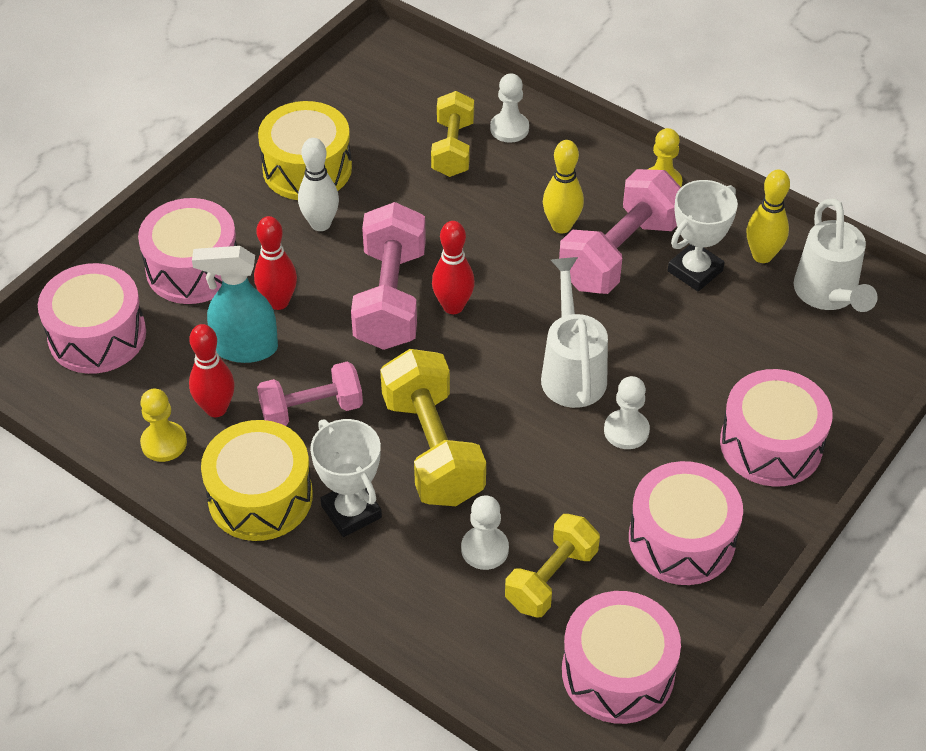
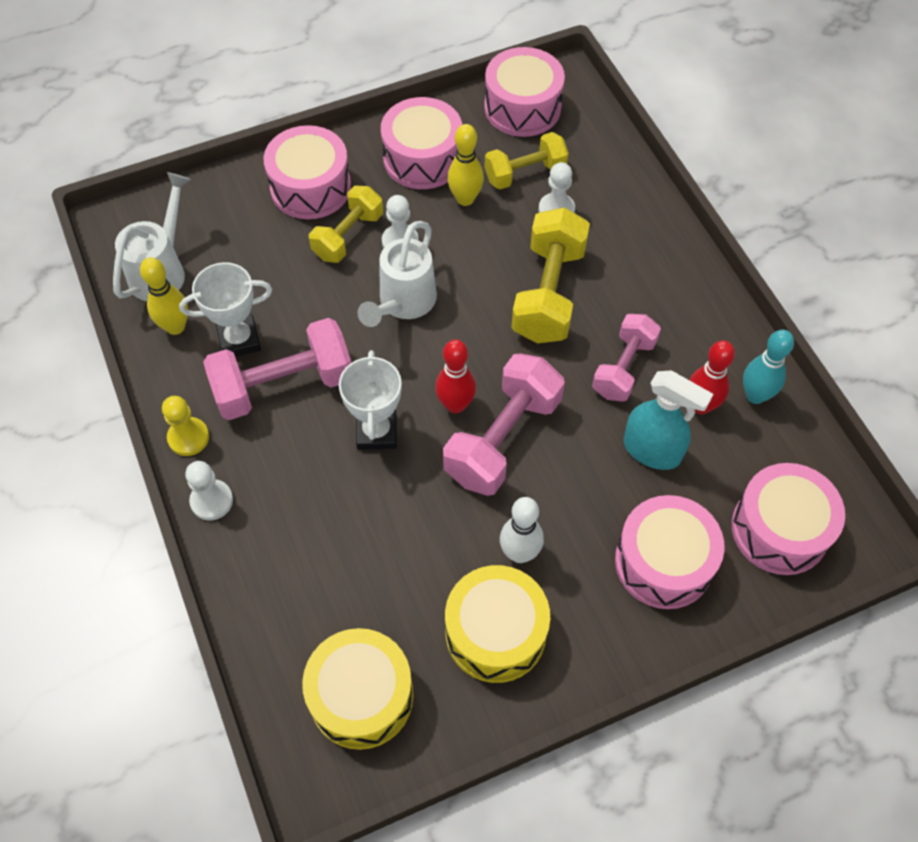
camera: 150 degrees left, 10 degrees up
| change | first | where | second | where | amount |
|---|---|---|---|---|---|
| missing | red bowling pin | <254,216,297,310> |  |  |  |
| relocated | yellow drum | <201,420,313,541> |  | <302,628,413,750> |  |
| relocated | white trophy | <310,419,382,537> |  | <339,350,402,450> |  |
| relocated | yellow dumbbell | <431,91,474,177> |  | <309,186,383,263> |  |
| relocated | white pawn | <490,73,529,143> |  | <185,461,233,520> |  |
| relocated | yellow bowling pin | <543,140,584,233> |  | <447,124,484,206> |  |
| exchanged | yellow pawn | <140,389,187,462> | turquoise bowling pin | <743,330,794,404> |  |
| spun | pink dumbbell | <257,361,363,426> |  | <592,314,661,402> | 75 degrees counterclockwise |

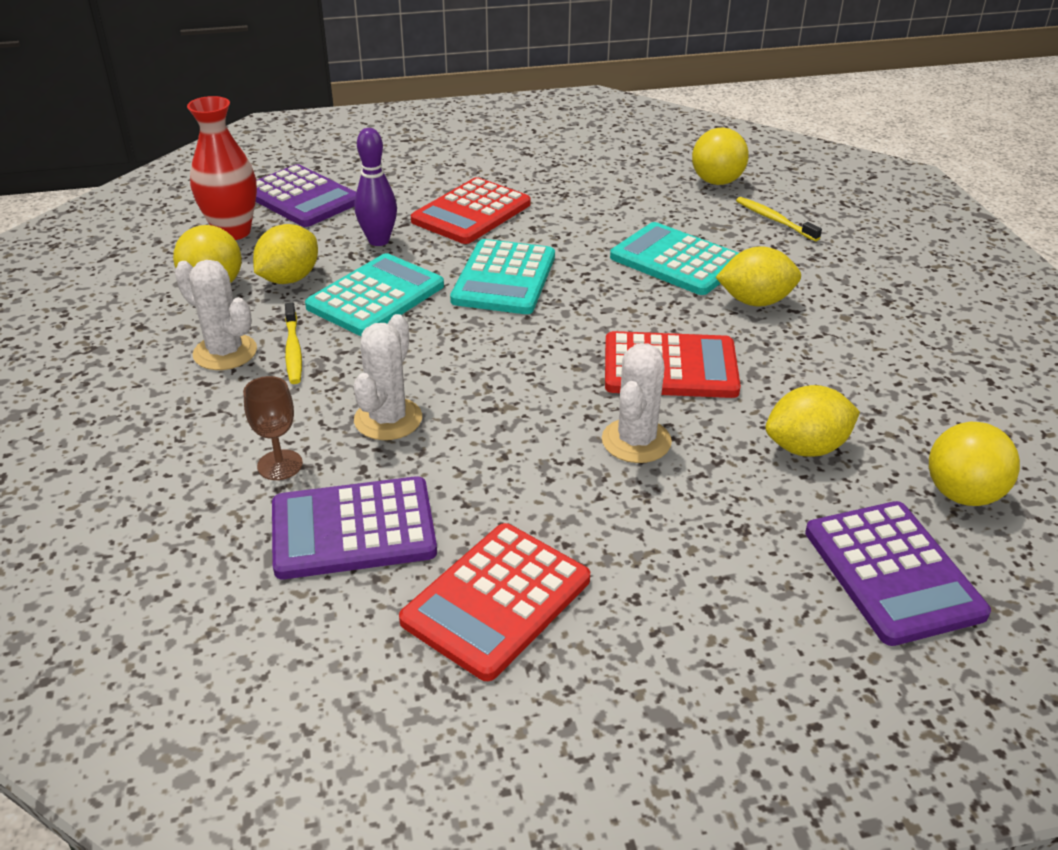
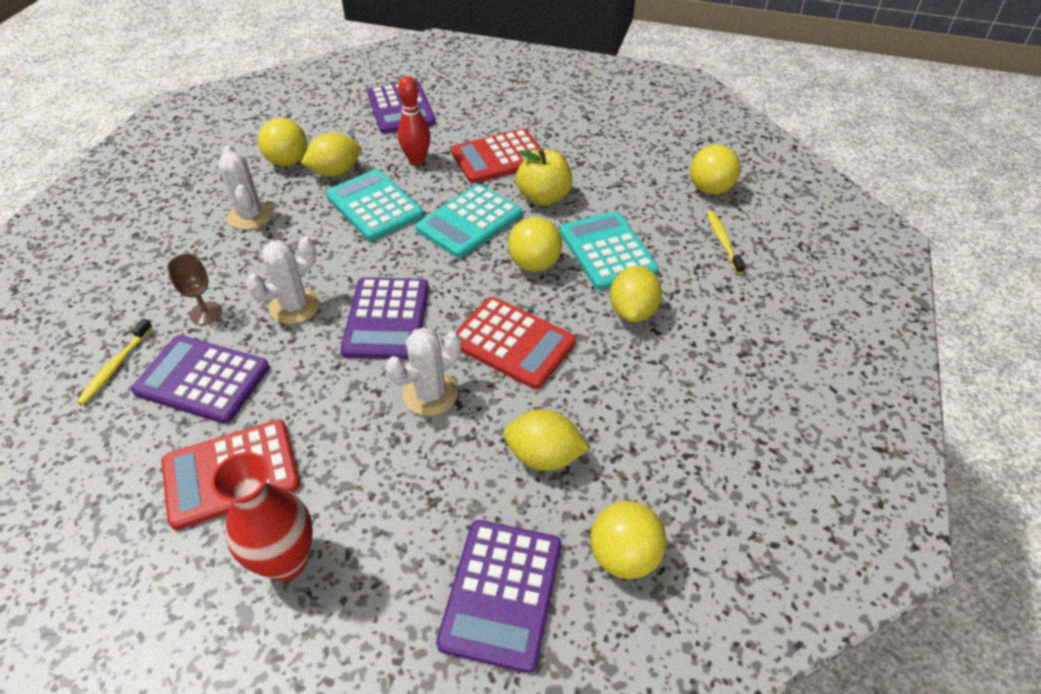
camera: 30 degrees right, 10 degrees up
| change | first | where | second | where | amount |
|---|---|---|---|---|---|
| appeared |  |  | purple calculator | <340,277,429,360> |  |
| appeared |  |  | yellow ball | <508,217,562,272> |  |
| appeared |  |  | yellow apple | <516,149,573,206> |  |
| relocated | red vase | <187,96,257,240> |  | <211,452,313,581> |  |
| relocated | yellow toothbrush | <285,303,302,384> |  | <77,319,153,405> |  |
| colour | purple bowling pin | <354,128,397,246> | red bowling pin | <398,76,430,165> |  |
| spun | turquoise calculator | <305,253,444,336> |  | <326,169,423,241> | 105 degrees counterclockwise |
| spun | yellow lemon | <716,246,801,307> |  | <610,266,662,322> | 75 degrees clockwise |

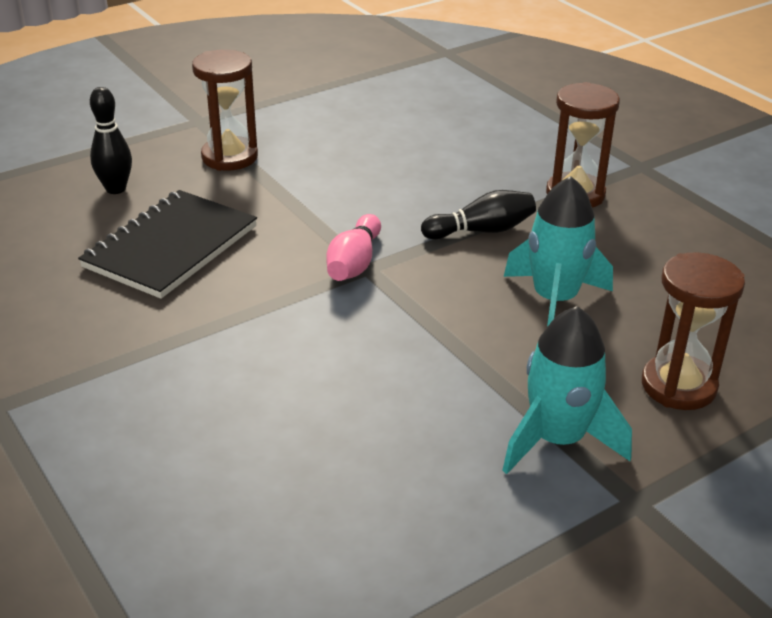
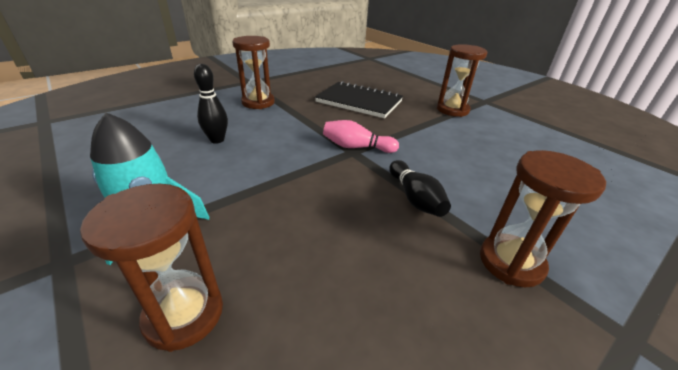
camera: 85 degrees right, 0 degrees up
| change | first | where | second | where | amount |
|---|---|---|---|---|---|
| missing | turquoise rocket | <504,176,613,327> |  |  |  |
| appeared |  |  | brown hourglass | <233,36,275,109> |  |
| relocated | black bowling pin | <90,87,132,194> |  | <194,64,228,144> |  |

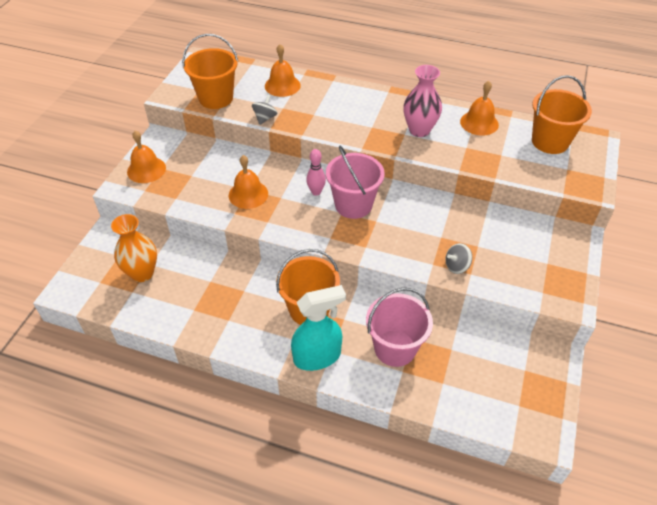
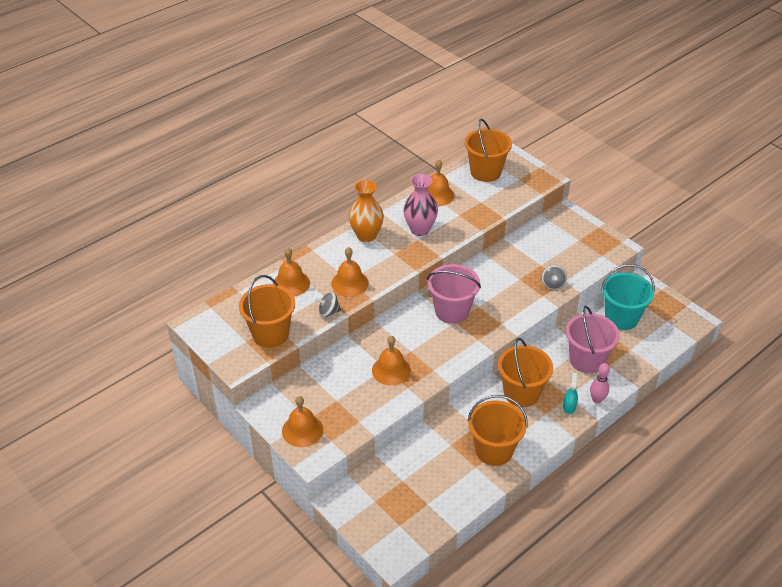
camera: 60 degrees left, 5 degrees down
| change | first | where | second | where | amount |
|---|---|---|---|---|---|
| appeared |  |  | orange bell | <331,247,369,297> |  |
| appeared |  |  | orange bucket | <468,395,528,466> |  |
| appeared |  |  | turquoise bucket | <601,264,655,330> |  |
| relocated | orange vase | <111,214,157,282> |  | <349,180,384,242> |  |
| relocated | pink bowling pin | <306,149,326,196> |  | <590,363,610,404> |  |
| spun | grey spinning top | <252,95,277,125> |  | <315,292,341,317> | 60 degrees counterclockwise |
| size | turquoise spray bottle | <291,285,346,371> |  | <563,372,578,414> | x0.48 |

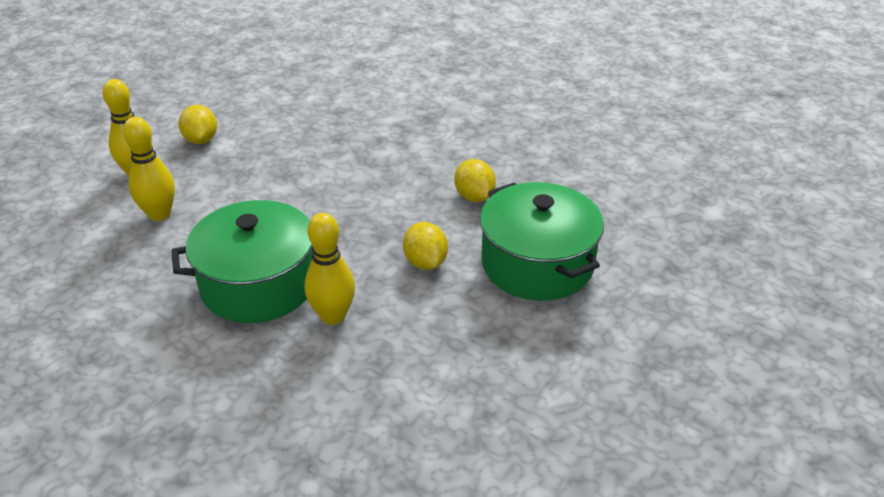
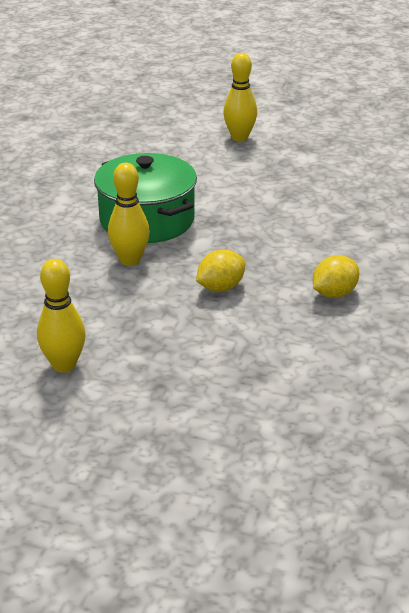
camera: 70 degrees right, 5 degrees down
| change | first | where | second | where | amount |
|---|---|---|---|---|---|
| missing | yellow lemon | <178,105,217,144> |  |  |  |
| missing | green pot | <480,182,604,301> |  |  |  |
| relocated | yellow bowling pin | <123,117,175,221> |  | <37,259,86,373> |  |

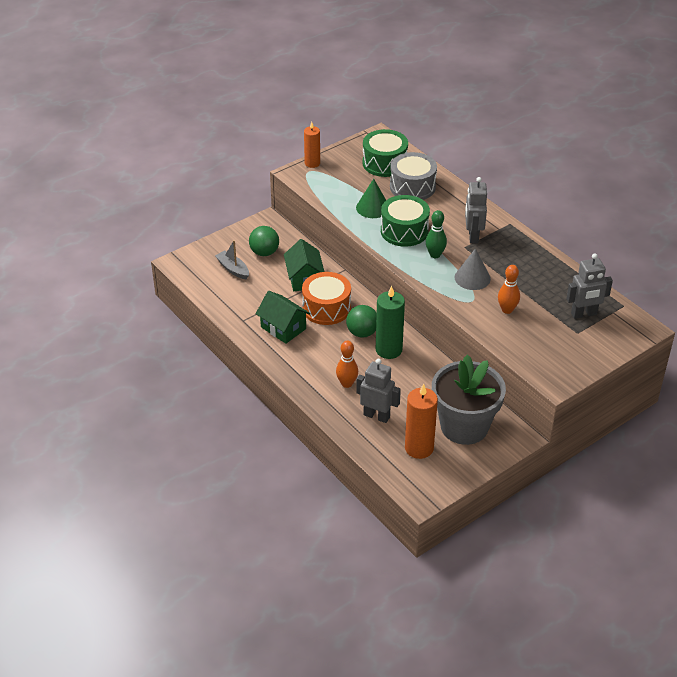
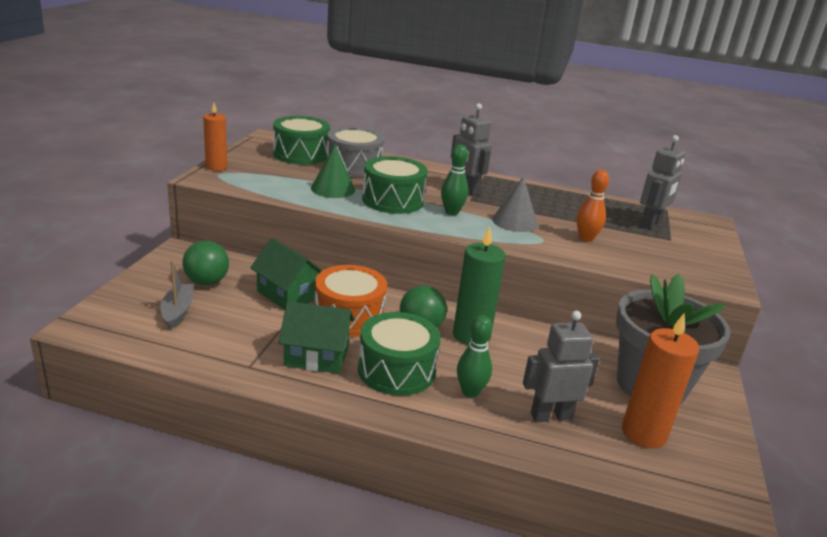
camera: 40 degrees left, 15 degrees down
| change | first | where | second | where | amount |
|---|---|---|---|---|---|
| appeared |  |  | green drum | <358,312,441,396> |  |
| colour | orange bowling pin | <336,341,358,388> | green bowling pin | <457,315,492,398> |  |
| spun | grey boat | <215,240,249,279> |  | <161,260,194,329> | 75 degrees clockwise |

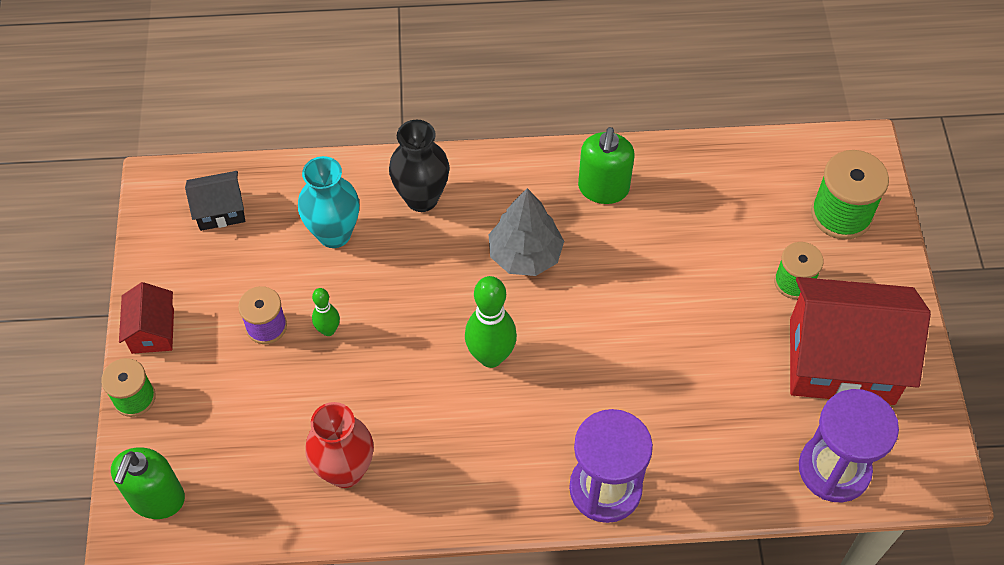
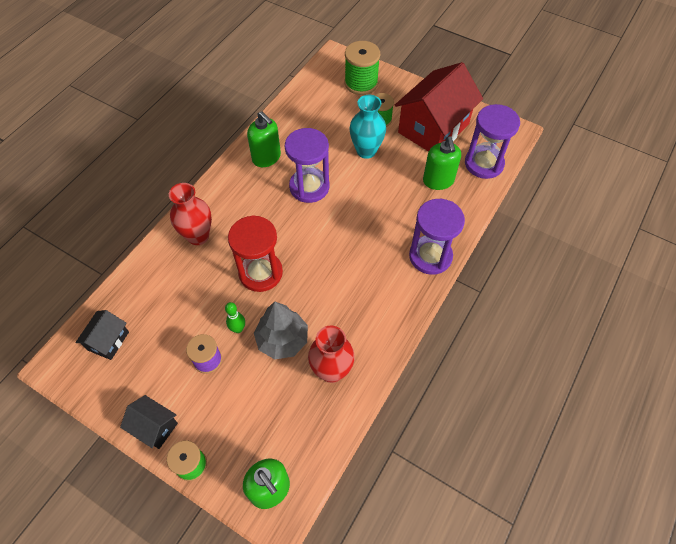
camera: 55 degrees left, 0 degrees up
| change | first | where | second | where | amount |
|---|---|---|---|---|---|
| missing | green bowling pin | <465,276,517,368> |  |  |  |
| appeared |  |  | red hourglass | <228,215,283,292> |  |
| appeared |  |  | purple hourglass | <285,128,330,203> |  |
| appeared |  |  | green soap dispenser | <423,137,461,190> |  |
| relocated | turquoise vase | <298,156,359,248> |  | <349,95,386,159> |  |
| relocated | grey tree | <488,188,564,276> |  | <254,302,308,359> |  |
| colour | red house | <119,282,174,354> | black house | <120,395,178,449> |  |
| colour | black vase | <389,120,450,212> | red vase | <169,183,212,245> |  |

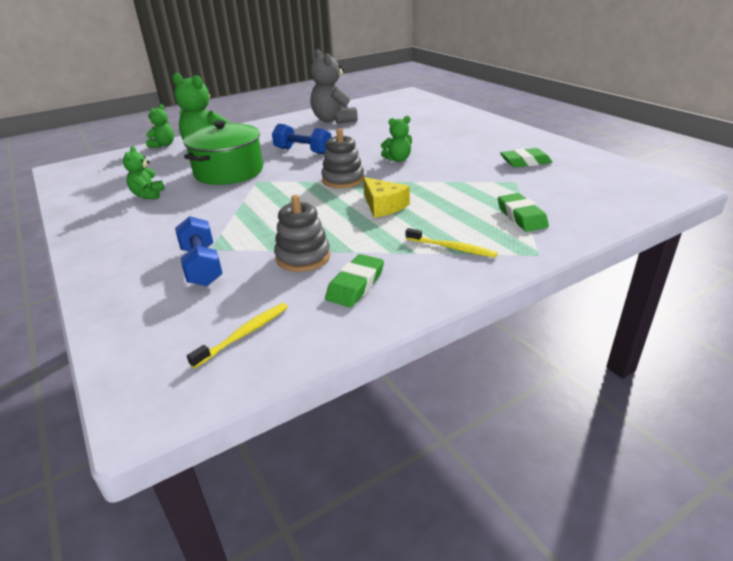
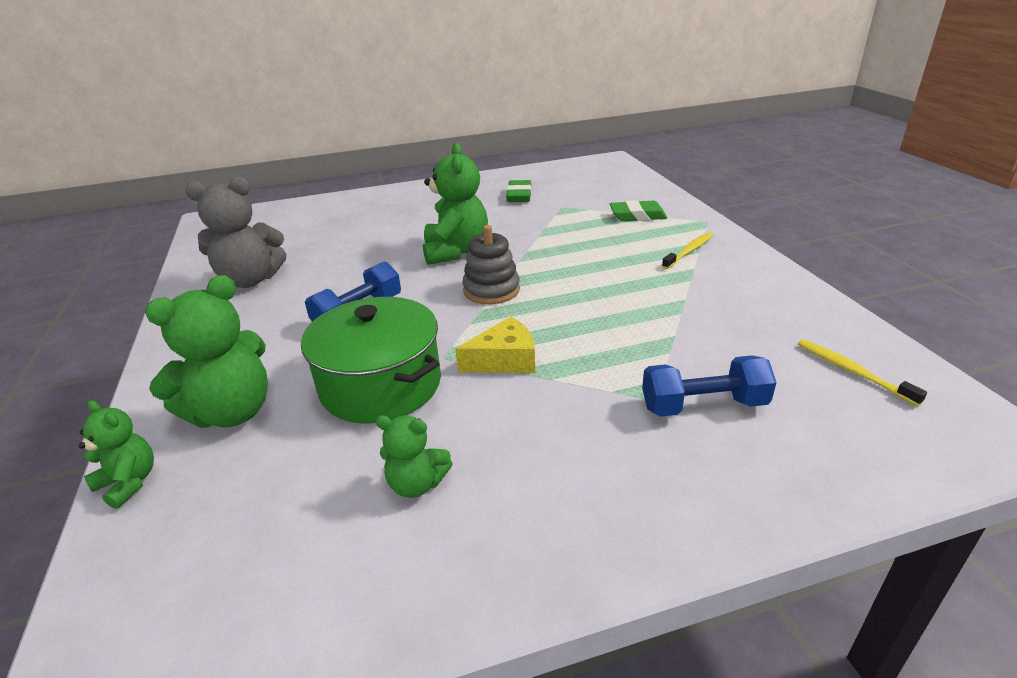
camera: 75 degrees left, 0 degrees up
| change | first | where | second | where | amount |
|---|---|---|---|---|---|
| missing | grey stacking toy | <274,195,330,272> |  |  |  |
| missing | green eraser | <325,254,384,307> |  |  |  |
| relocated | yellow cheese | <363,177,410,218> |  | <455,316,535,373> |  |
| size | green teddy bear | <381,116,412,162> |  | <423,143,488,265> | x1.82 |

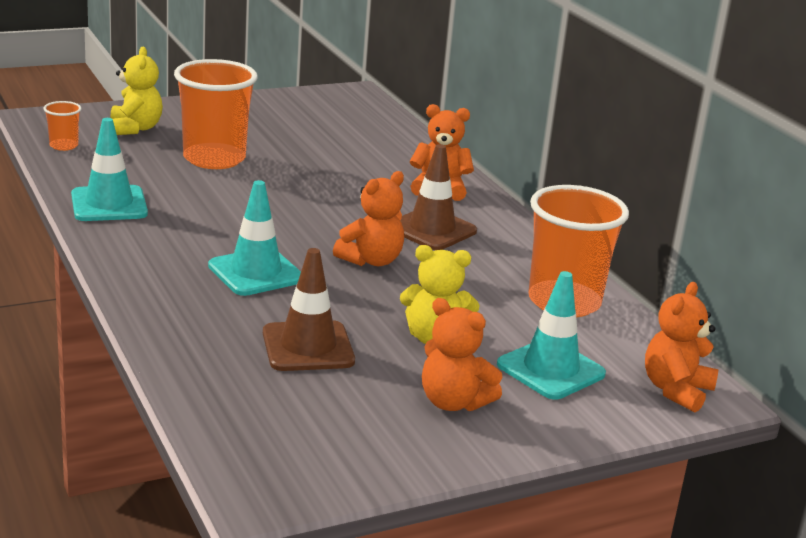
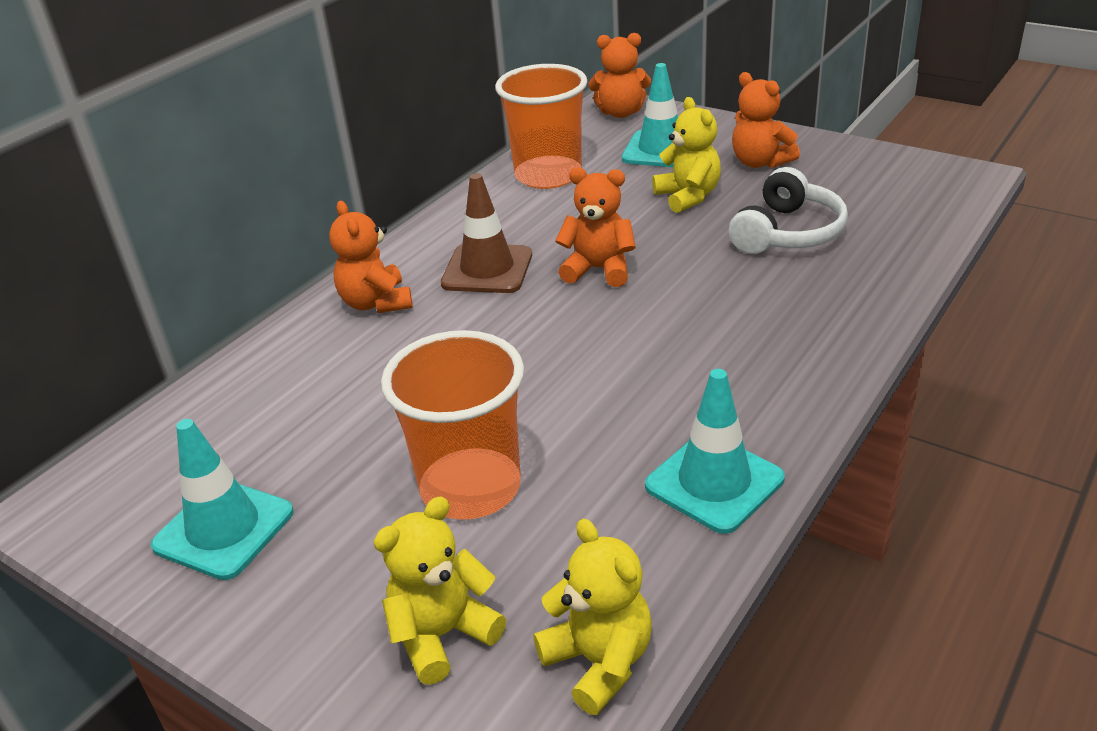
camera: 115 degrees left, 10 degrees up
| change | first | where | second | where | amount |
|---|---|---|---|---|---|
| relocated | turquoise traffic cone | <208,180,301,296> |  | <151,419,294,580> |  |
| exchanged | orange cup | <44,101,81,151> | yellow teddy bear | <533,519,652,715> |  |
| exchanged | brown traffic cone | <263,248,355,371> | white headphones | <729,167,848,254> |  |
| spun | orange teddy bear | <422,298,502,411> |  | <732,72,800,168> | 135 degrees clockwise |

